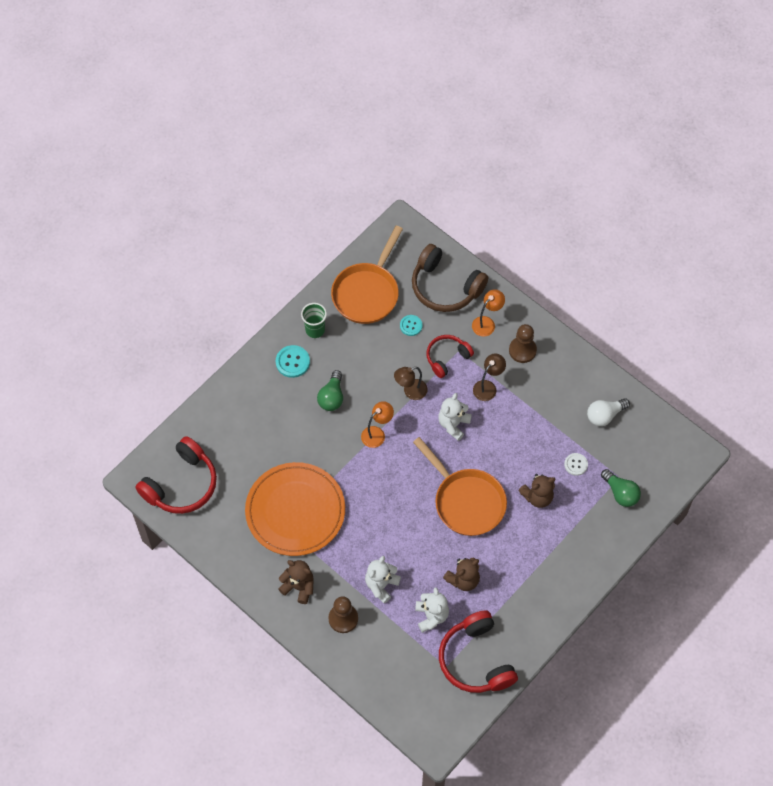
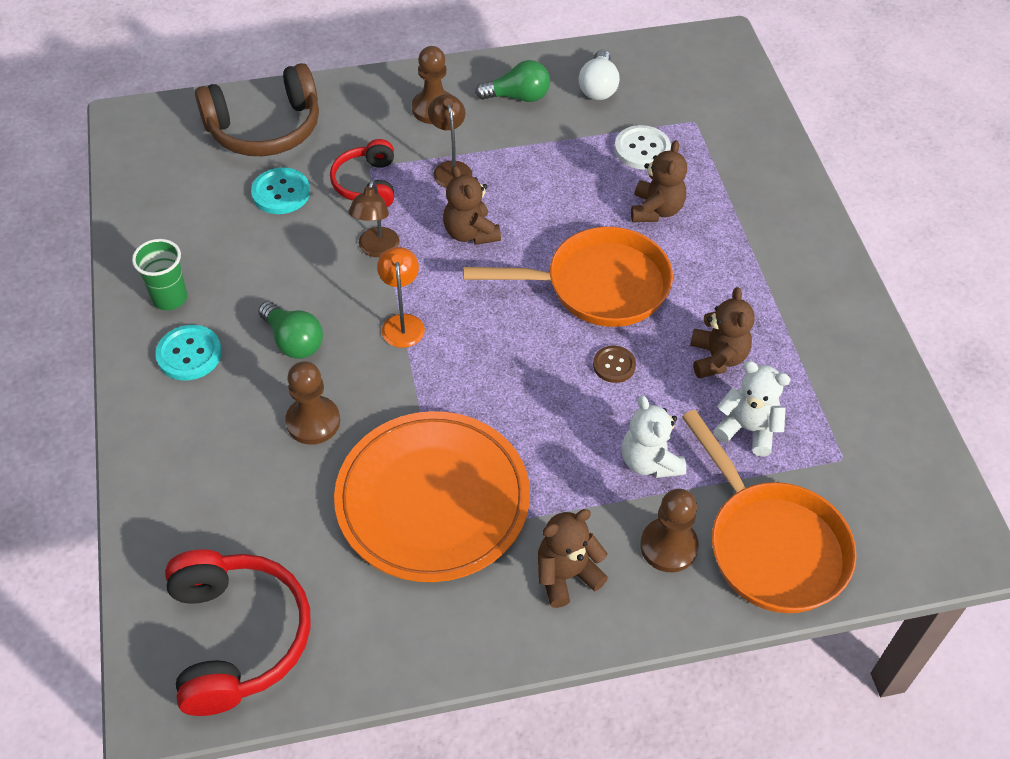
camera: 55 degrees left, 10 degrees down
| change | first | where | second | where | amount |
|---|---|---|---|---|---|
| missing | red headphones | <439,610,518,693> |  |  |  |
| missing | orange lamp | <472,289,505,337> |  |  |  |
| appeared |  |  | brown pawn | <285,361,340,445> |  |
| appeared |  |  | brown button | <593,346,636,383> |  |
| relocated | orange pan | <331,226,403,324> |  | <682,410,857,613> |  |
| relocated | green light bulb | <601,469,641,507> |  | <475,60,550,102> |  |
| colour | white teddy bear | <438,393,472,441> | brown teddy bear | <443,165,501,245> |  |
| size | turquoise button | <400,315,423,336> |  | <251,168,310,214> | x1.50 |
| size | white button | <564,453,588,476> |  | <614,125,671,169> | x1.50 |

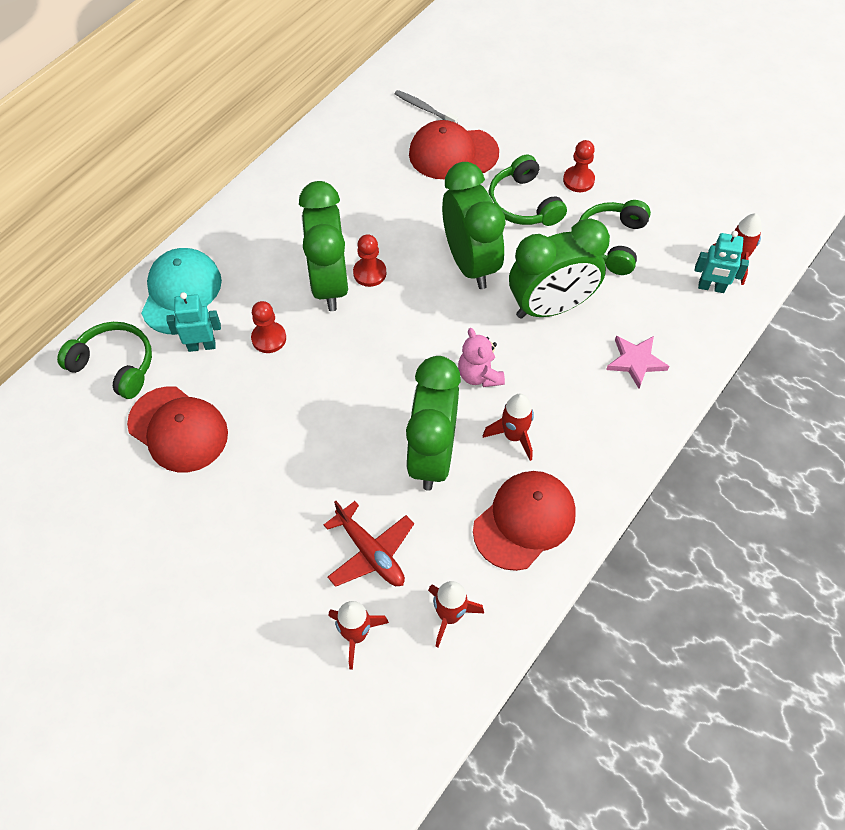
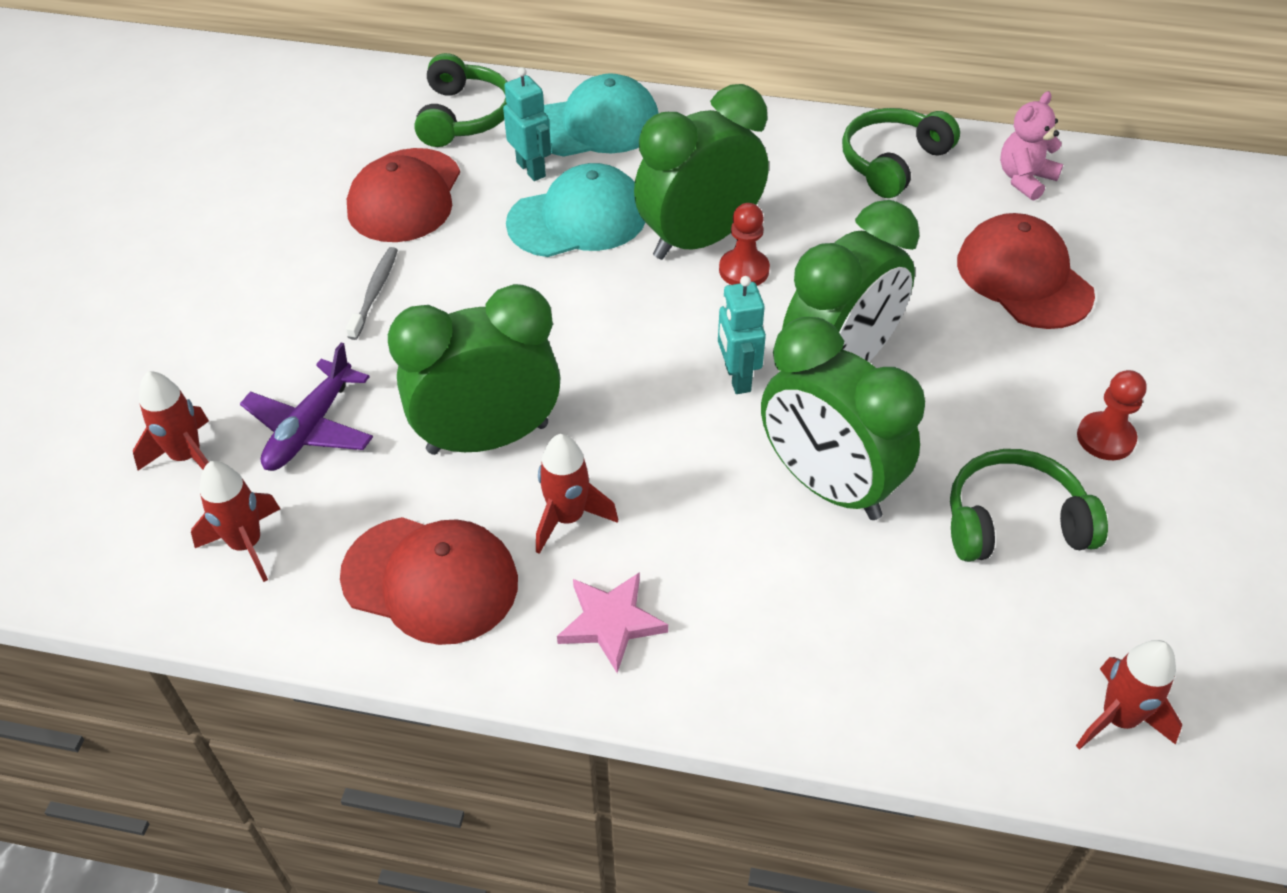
camera: 65 degrees right, 10 degrees down
| change | first | where | second | where | amount |
|---|---|---|---|---|---|
| relocated | grey toothbrush | <395,90,458,124> |  | <346,247,398,340> |  |
| relocated | pink teddy bear | <458,328,505,387> |  | <1000,91,1063,201> |  |
| relocated | green headphones | <489,155,567,226> |  | <842,108,960,198> |  |
| relocated | pink star | <606,336,669,389> |  | <557,572,668,673> |  |
| relocated | turquoise robot | <695,231,749,293> |  | <718,276,766,394> |  |
| exchanged | red pawn | <251,301,286,353> | turquoise cap | <506,163,646,257> |  |
| colour | red plane | <324,501,414,587> | purple plane | <240,342,373,471> |  |

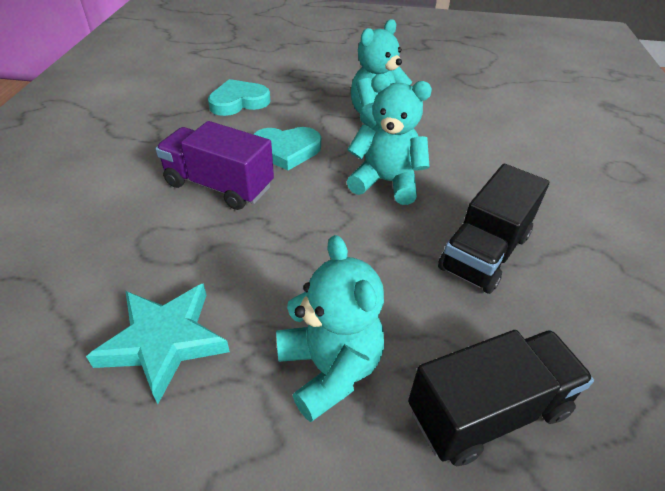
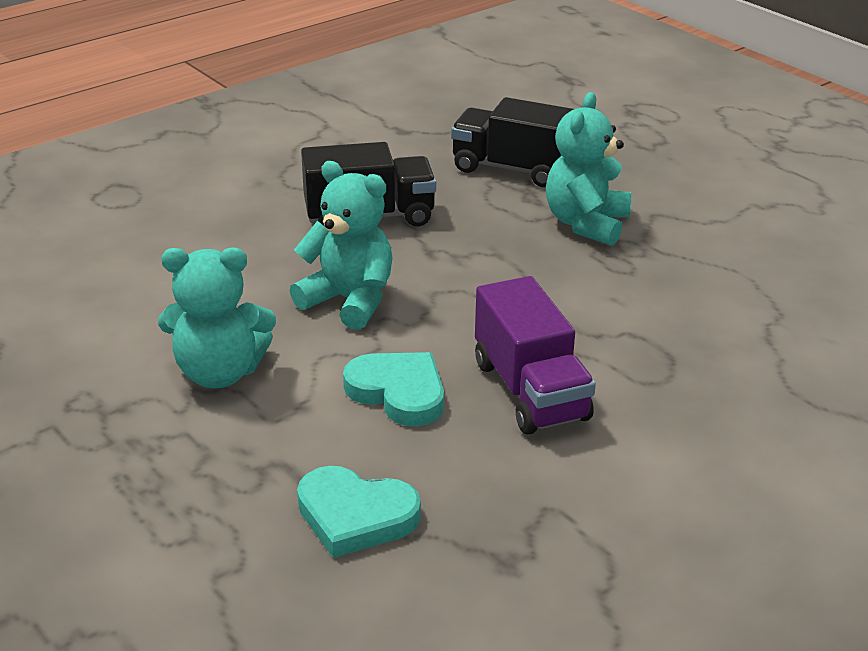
camera: 135 degrees left, 10 degrees down
| change | first | where | second | where | amount |
|---|---|---|---|---|---|
| missing | turquoise star | <86,283,230,404> |  |  |  |
| spun | turquoise teddy bear | <347,74,432,205> |  | <290,161,392,330> | 150 degrees clockwise |

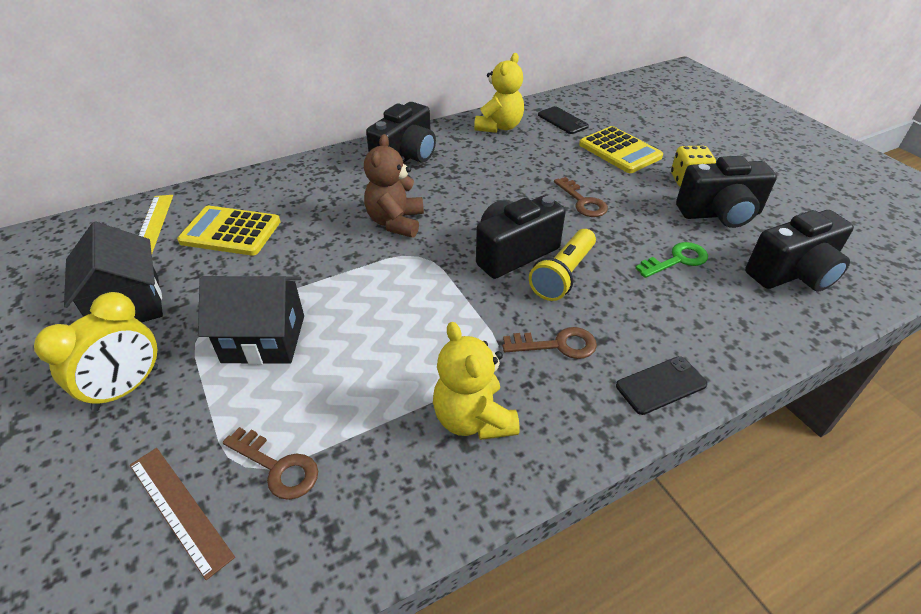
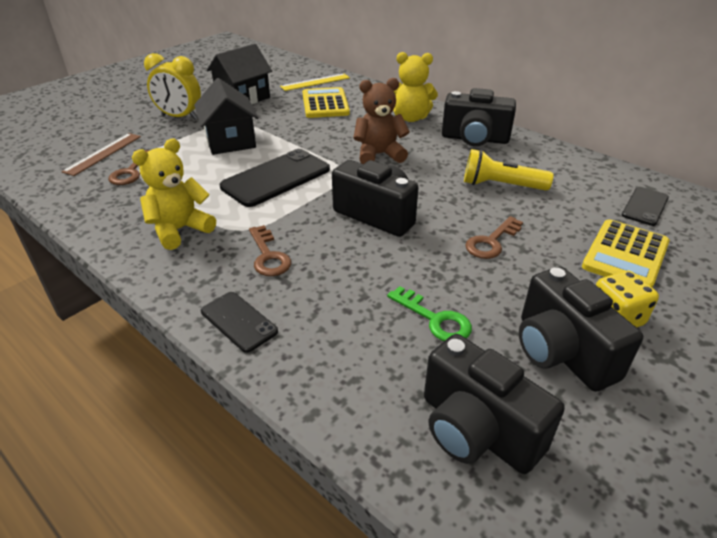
camera: 70 degrees right, 5 degrees down
| change | first | where | second | where | amount |
|---|---|---|---|---|---|
| appeared |  |  | black phone | <220,149,330,207> |  |
| relocated | yellow teddy bear | <474,53,524,133> |  | <393,52,438,122> |  |
| relocated | yellow flashlight | <529,229,596,301> |  | <464,149,553,191> |  |

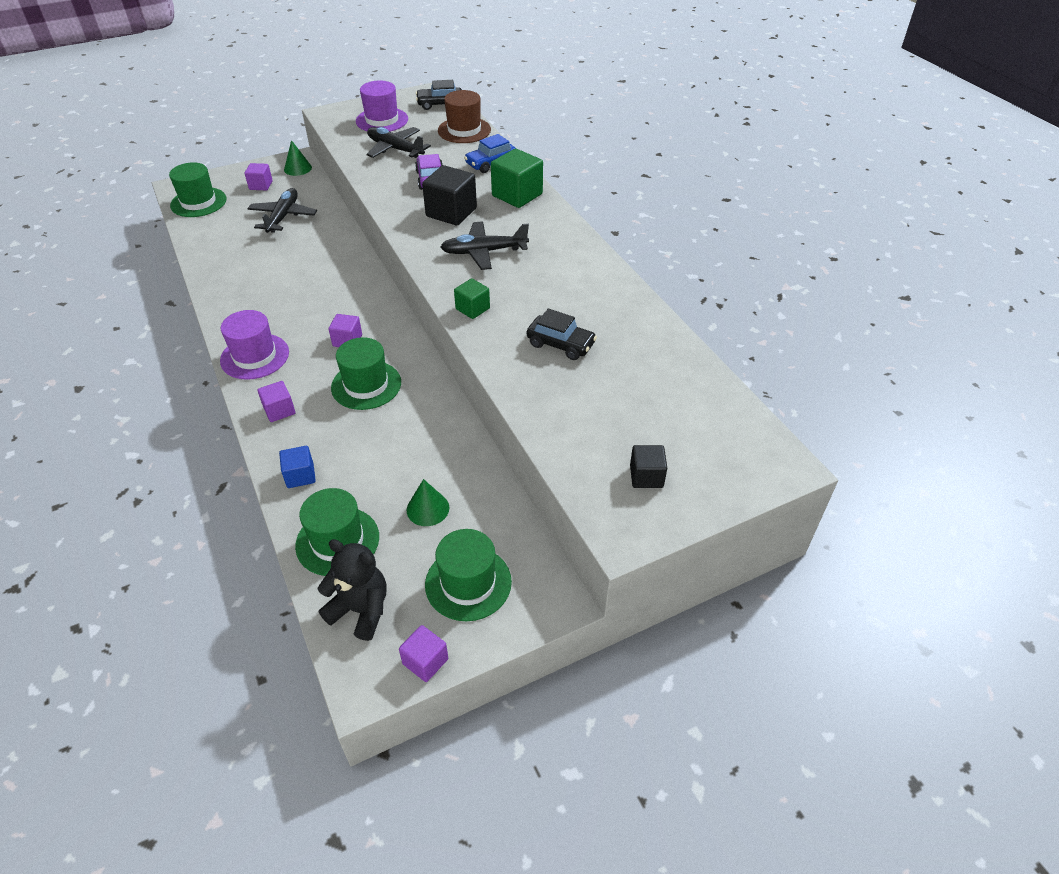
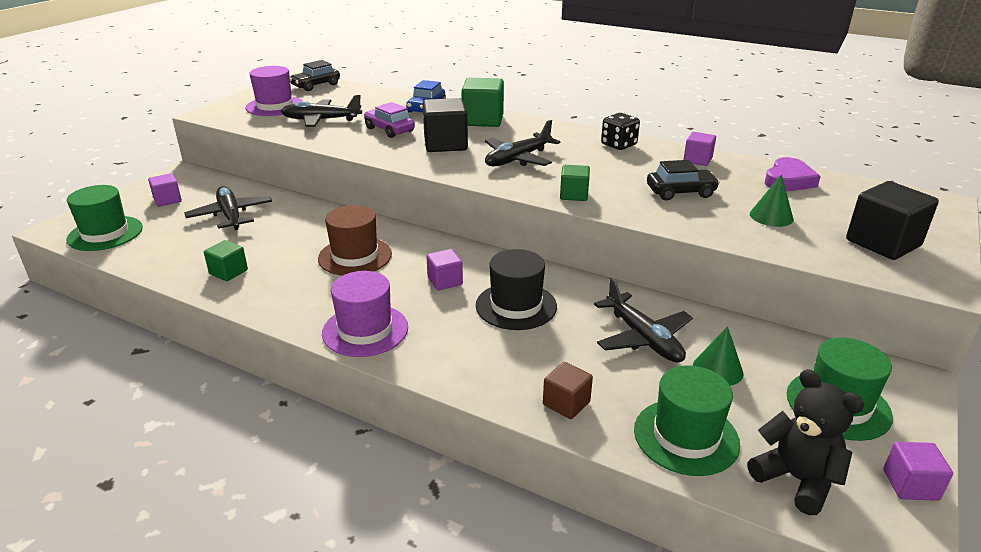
camera: 35 degrees left, 15 degrees down
| change | first | where | second | where | amount |
|---|---|---|---|---|---|
| appeared |  |  | green cube | <204,240,248,281> |  |
| appeared |  |  | black plane | <594,277,693,363> |  |
| appeared |  |  | black dice | <601,113,640,150> |  |
| appeared |  |  | purple heart | <764,157,821,191> |  |
| relocated | purple cube | <258,381,295,422> |  | <683,132,716,166> |  |
| relocated | green cone | <284,140,312,176> |  | <750,174,794,227> |  |
| relocated | brown hat | <438,90,491,143> |  | <318,205,392,276> |  |
| colour | blue cube | <279,446,316,488> | brown cube | <543,362,593,419> |  |
| colour | green hat | <331,337,401,410> | black hat | <476,249,557,330> |  |
| spun | black teddy bear | <318,539,387,641> |  | <748,369,864,515> | 60 degrees clockwise |
| size | black cube | <630,445,667,488> |  | <846,181,939,260> | x1.74 |

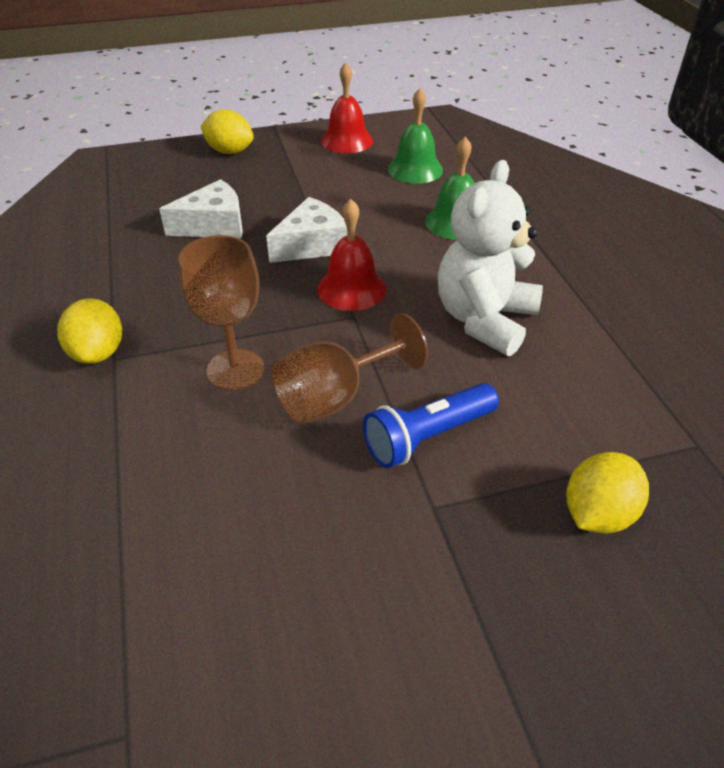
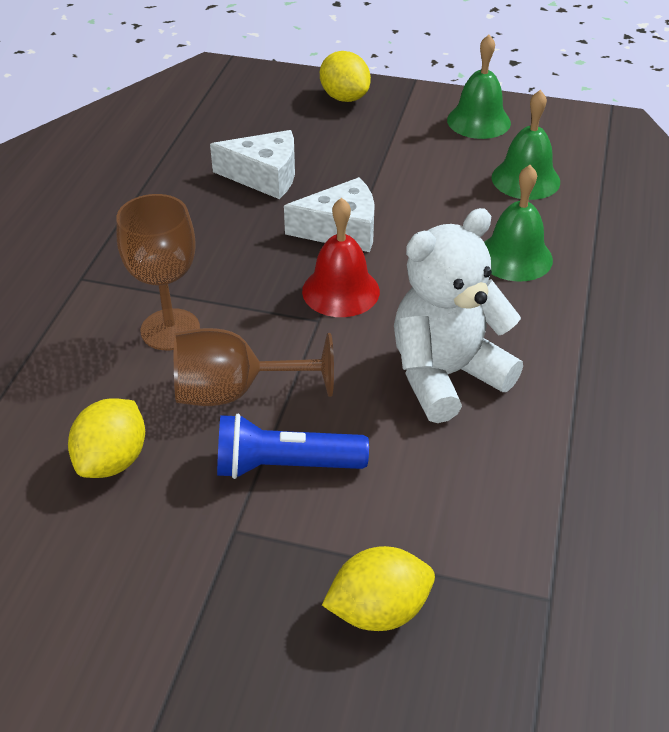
camera: 30 degrees right, 0 degrees up
| change | first | where | second | where | amount |
|---|---|---|---|---|---|
| relocated | yellow lemon | <57,298,122,364> |  | <68,398,145,478> |  |
| colour | red bell | <321,62,373,153> | green bell | <447,35,511,139> |  |

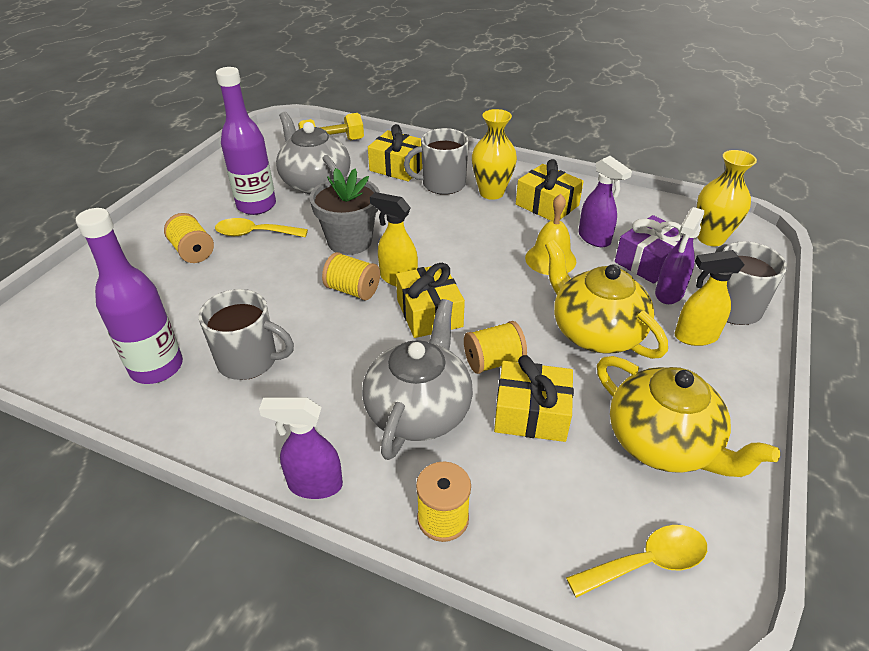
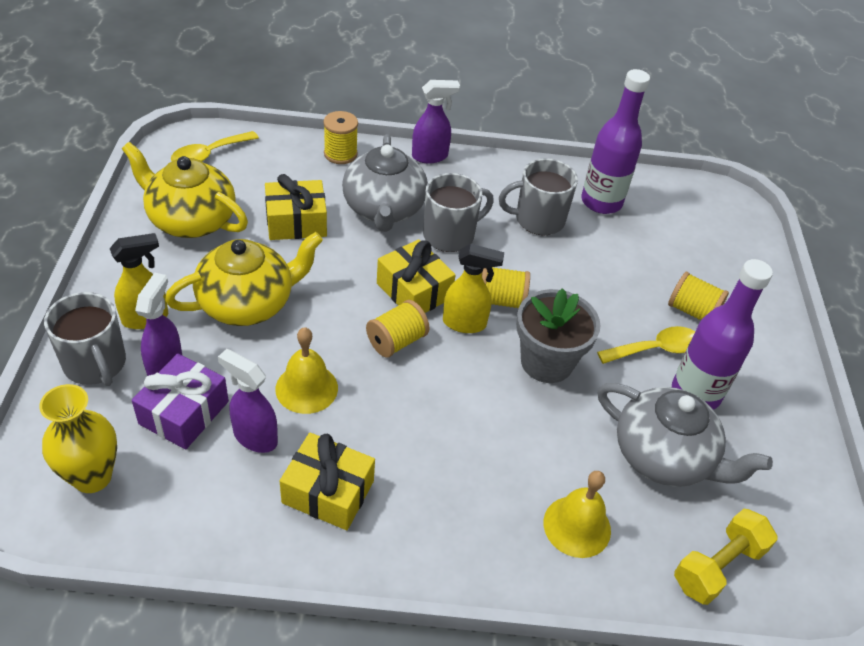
camera: 155 degrees right, 5 degrees up
| change | first | where | second | where | amount |
|---|---|---|---|---|---|
| missing | yellow vase | <472,109,517,200> |  |  |  |
| relocated | grey mug | <404,128,469,195> |  | <423,173,494,252> |  |
| relocated | yellow spool | <464,321,527,374> |  | <366,300,429,357> |  |
| exchanged | yellow gift | <368,124,422,181> | yellow bell | <543,471,611,558> |  |
| spun | yellow teapot | <545,240,668,359> |  | <165,232,323,326> | 60 degrees counterclockwise |

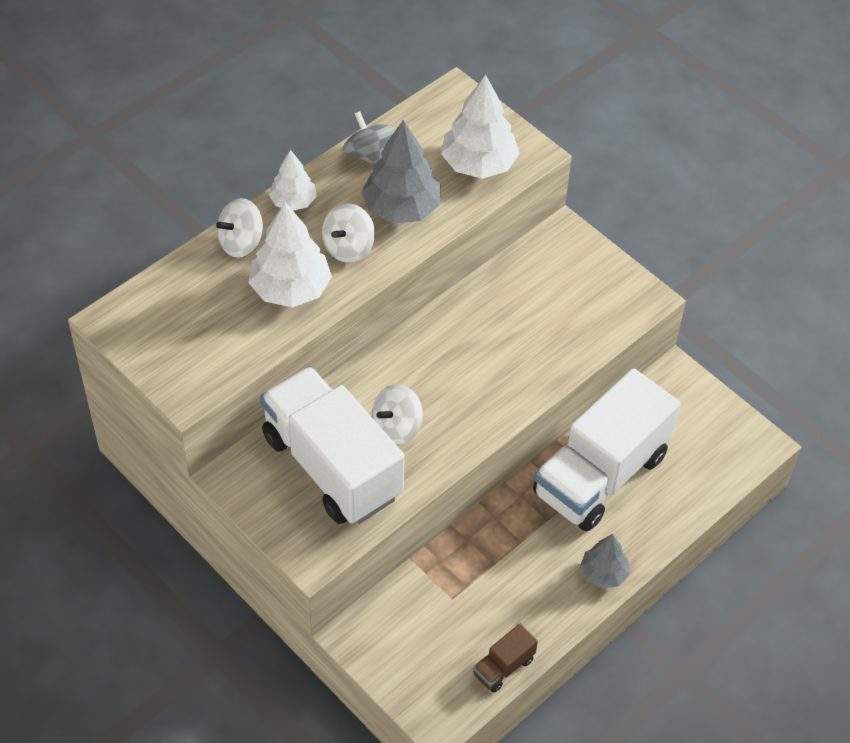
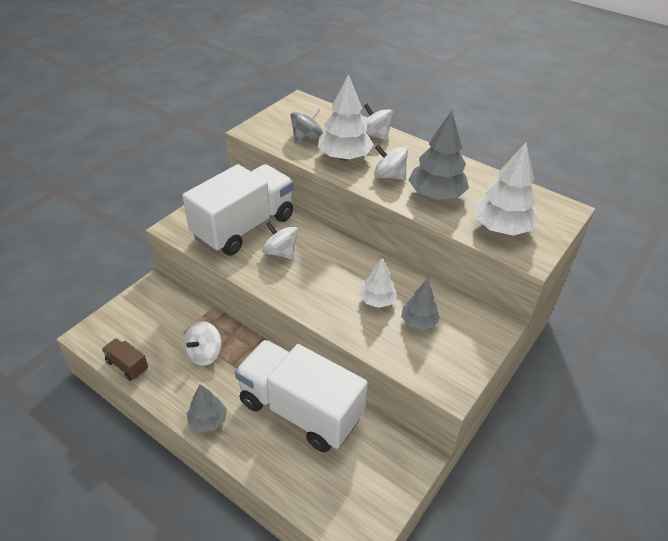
camera: 80 degrees right, 10 degrees down
| change | first | where | second | where | amount |
|---|---|---|---|---|---|
| appeared |  |  | white spinning top | <184,321,222,366> |  |
| appeared |  |  | grey tree | <401,279,440,330> |  |
| relocated | white tree | <269,150,317,211> |  | <360,258,397,308> |  |
| relocated | grey spinning top | <343,111,395,165> |  | <290,107,323,143> |  |

